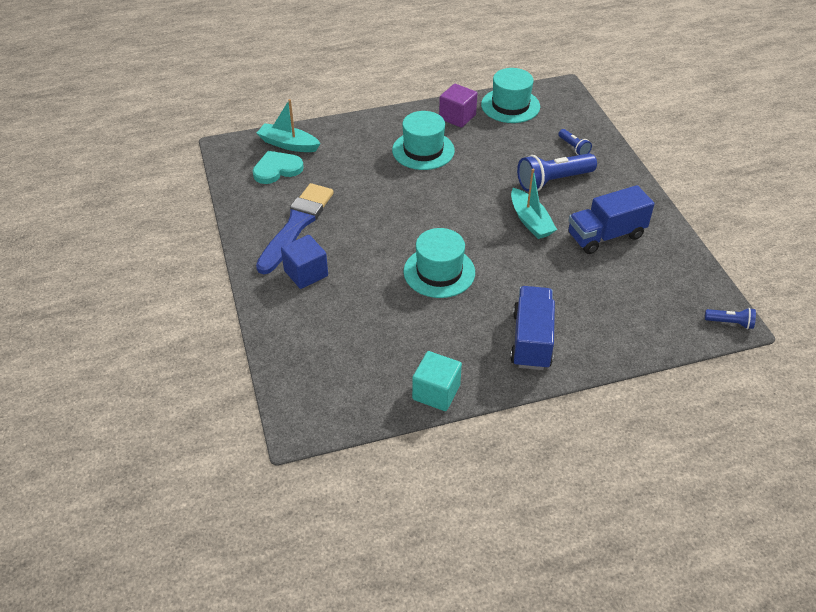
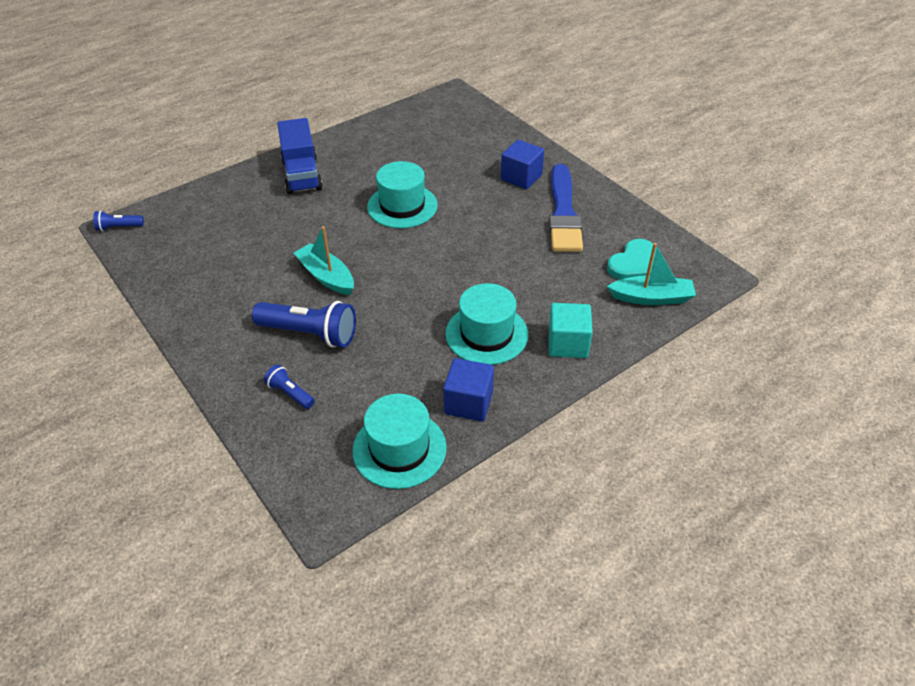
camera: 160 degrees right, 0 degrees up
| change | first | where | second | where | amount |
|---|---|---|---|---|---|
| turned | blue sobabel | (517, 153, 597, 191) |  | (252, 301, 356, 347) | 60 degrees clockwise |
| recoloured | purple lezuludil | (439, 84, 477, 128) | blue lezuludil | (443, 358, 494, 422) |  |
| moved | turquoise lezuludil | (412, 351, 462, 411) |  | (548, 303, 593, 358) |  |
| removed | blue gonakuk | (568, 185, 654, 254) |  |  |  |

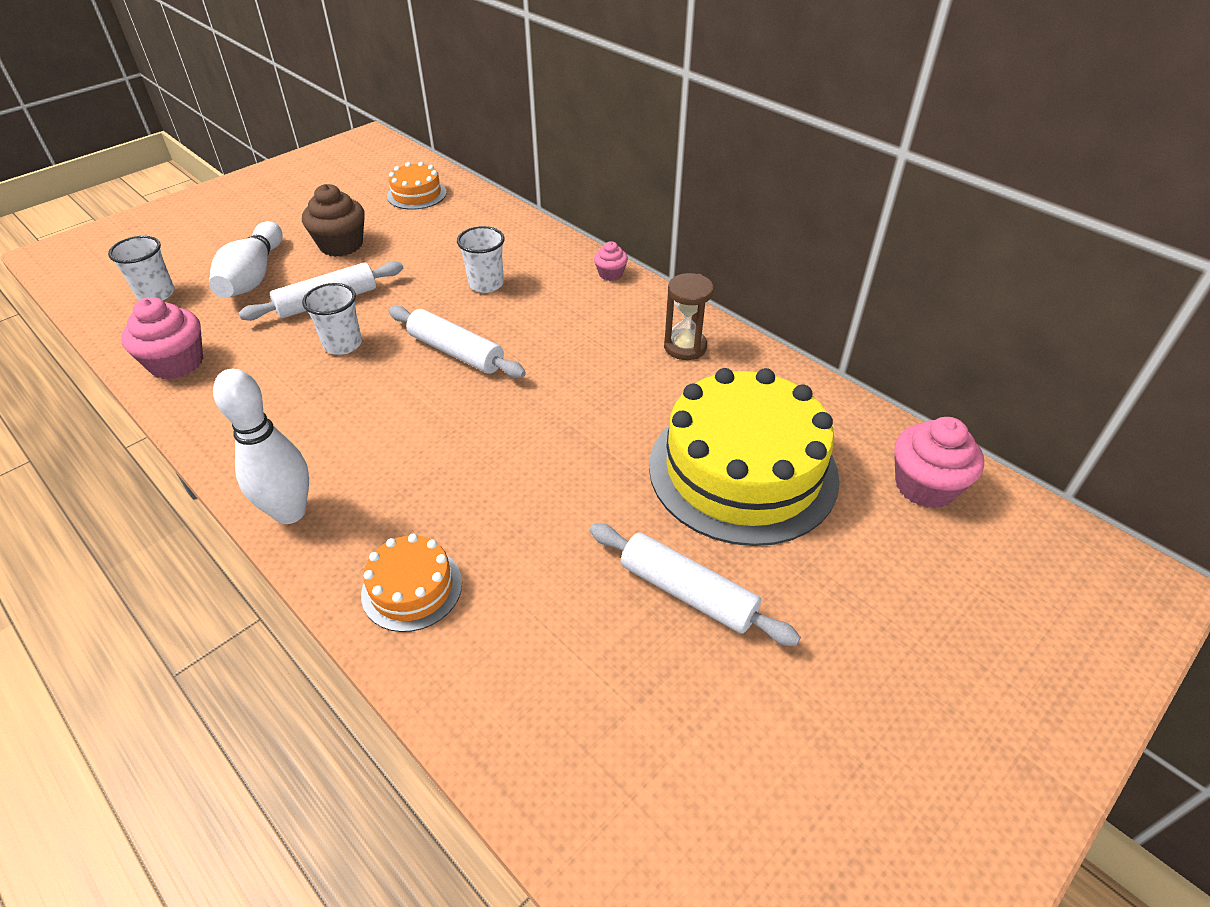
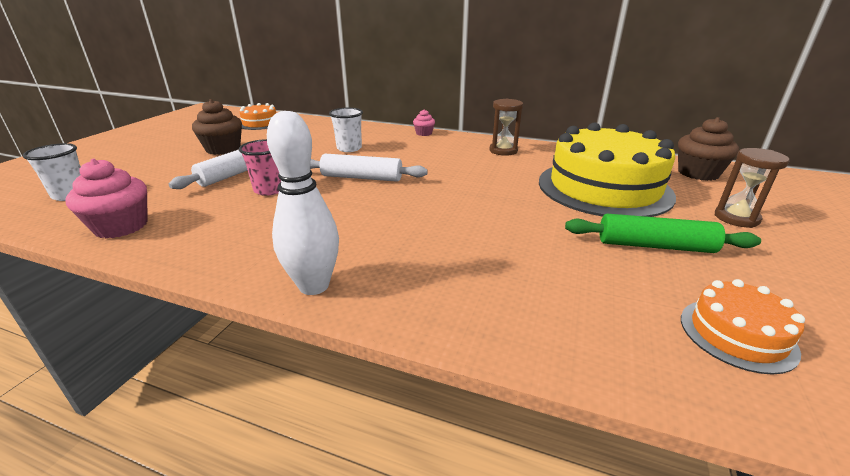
camera: 25 degrees left, 15 degrees down
| change | first | where | second | where | amount |
|---|---|---|---|---|---|
| recoloured | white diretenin | (302, 283, 362, 355) | pink diretenin | (239, 139, 281, 196) |  |
| recoloured | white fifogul | (590, 524, 801, 646) | green fifogul | (565, 214, 761, 253) |  |
| recoloured | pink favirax | (894, 417, 984, 509) | brown favirax | (678, 117, 739, 181) |  |
| moved | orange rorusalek | (361, 534, 462, 632) |  | (681, 279, 805, 374) |  |
| added |  |  | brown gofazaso | (714, 148, 790, 228) |  |
| removed | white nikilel | (209, 221, 282, 298) |  |  |  |

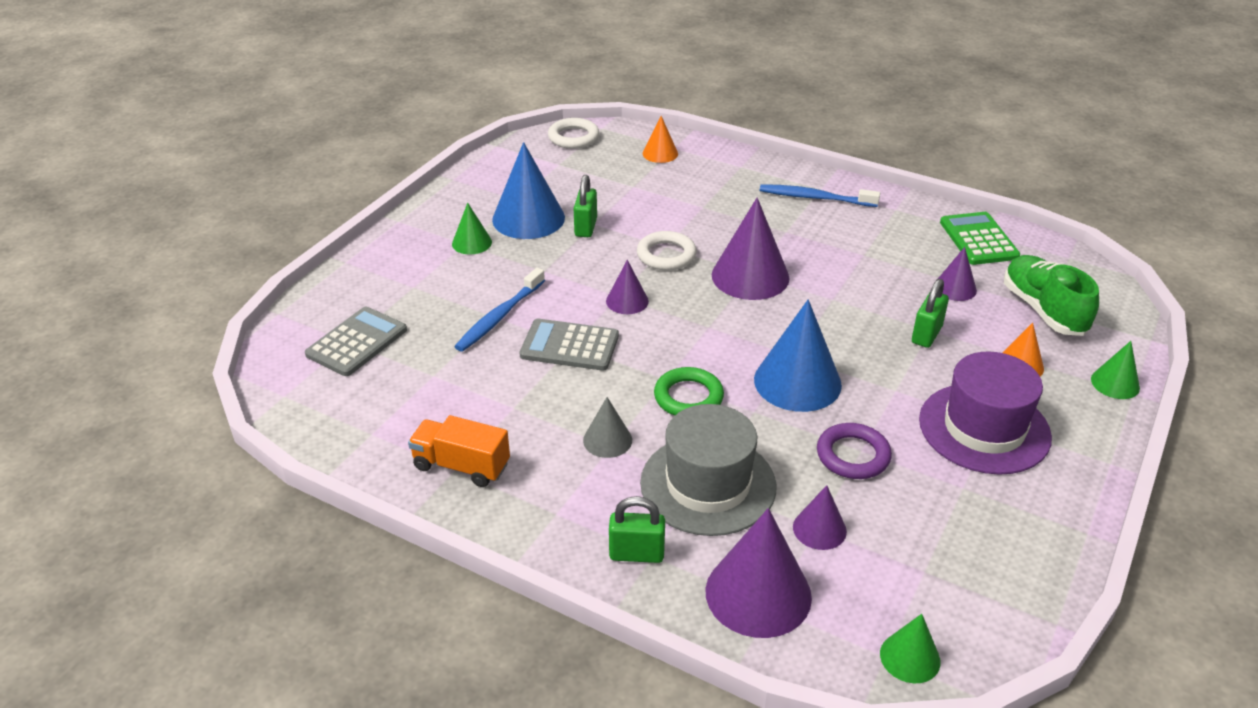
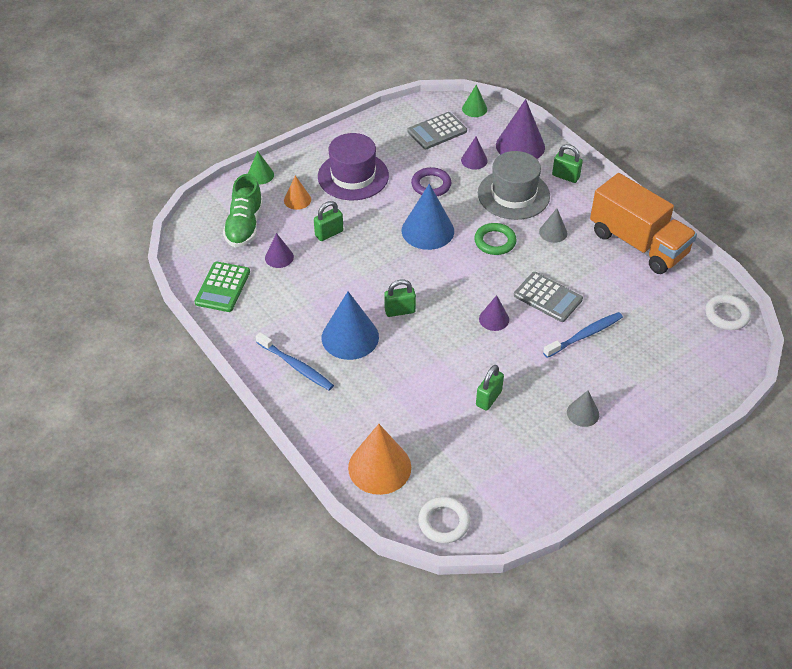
camera: 155 degrees left, 10 degrees up
| change | first | where | second | where | amount |
|---|---|---|---|---|---|
| moved | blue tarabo | (492, 142, 565, 239) |  | (322, 292, 379, 360) |  |
| resized | orange tarabo | (643, 116, 678, 163) |  | (348, 424, 411, 495) | x1.87 |
| replaced | purple tarabo | (712, 198, 790, 300) | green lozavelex | (384, 279, 416, 317) |  |
| moved | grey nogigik | (305, 307, 407, 376) |  | (407, 112, 467, 149) |  |
| recoloured | green tarabo | (452, 203, 492, 255) | grey tarabo | (567, 390, 599, 427) |  |
| resized | orange gonakuk | (408, 415, 510, 487) |  | (590, 173, 697, 274) | x1.88 |
| moved | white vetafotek | (637, 231, 697, 270) |  | (705, 295, 751, 330) |  |

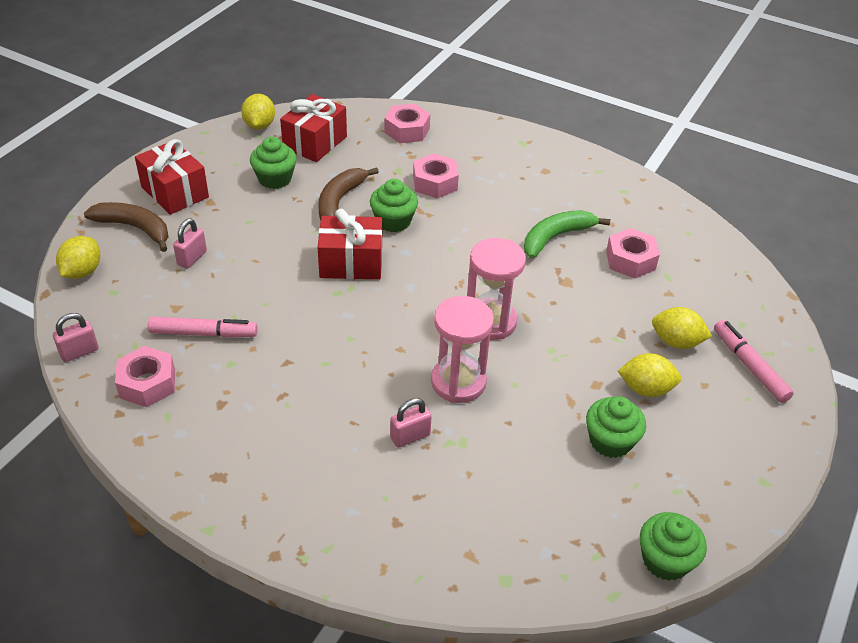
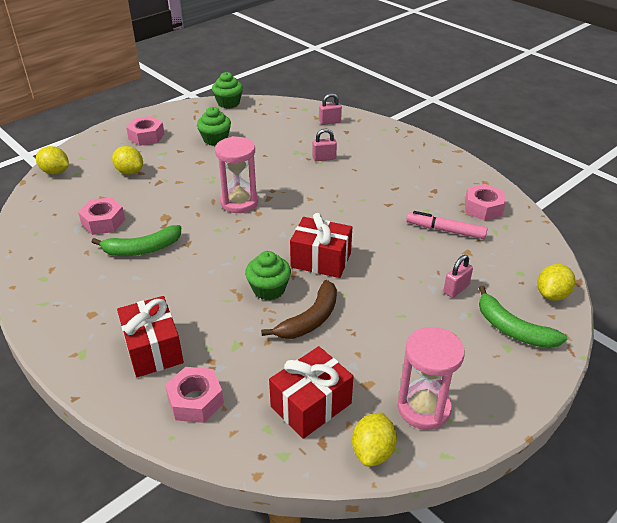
camera: 160 degrees left, 5 degrees down
| change | first | where | second | where | amount |
|---|---|---|---|---|---|
| moved | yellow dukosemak | (618, 353, 681, 397) |  | (36, 146, 69, 174) |  |
| moved | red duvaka | (135, 139, 209, 215) |  | (117, 296, 184, 377) |  |
| moved | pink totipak | (413, 153, 459, 199) |  | (126, 116, 164, 146) |  |
| moved | pink lozavelex | (53, 313, 99, 362) |  | (319, 93, 342, 125) |  |
| moved | pink gofazaso | (431, 296, 494, 403) |  | (397, 327, 465, 430) |  |
| recoloured | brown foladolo | (84, 202, 168, 252) | green foladolo | (479, 286, 567, 348) |  |
| removed | green favirax | (250, 137, 297, 189) |  |  |  |
| removed | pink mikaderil | (714, 320, 794, 403) |  |  |  |

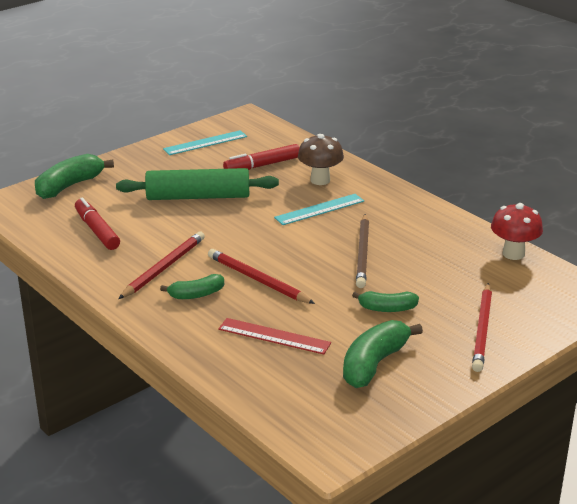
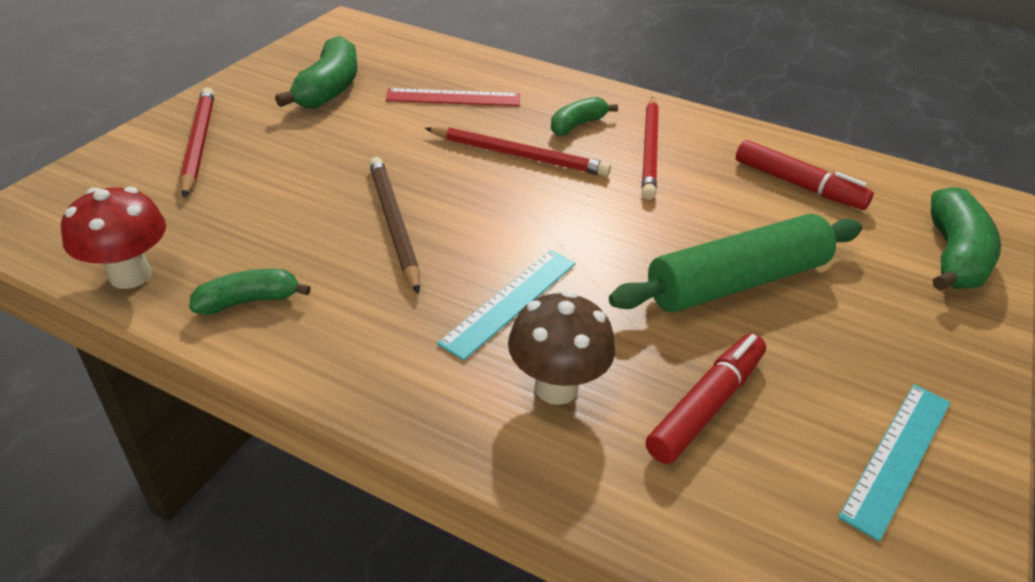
camera: 155 degrees right, 10 degrees up
| change | first | where | second | where | amount |
|---|---|---|---|---|---|
| moved | green foladolo | (352, 291, 419, 312) |  | (189, 269, 311, 315) |  |

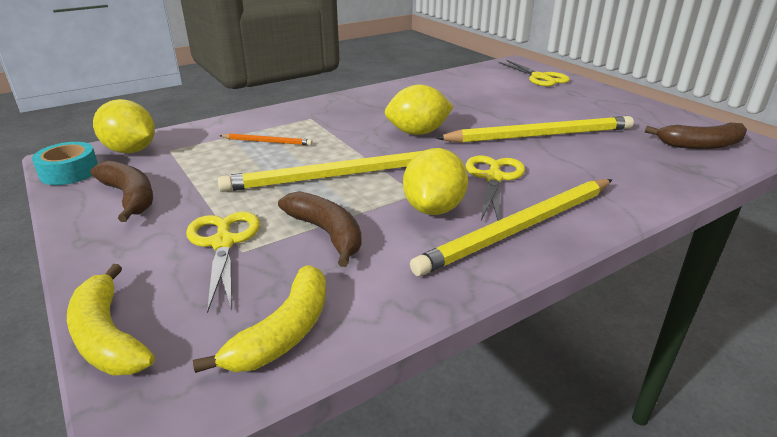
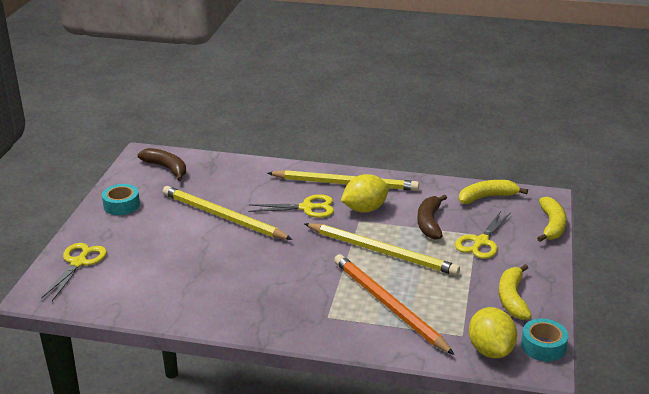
camera: 135 degrees left, 0 degrees up
| change | first | where | second | where | amount |
|---|---|---|---|---|---|
| added |  |  | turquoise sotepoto | (102, 184, 140, 215) |  |
| turned | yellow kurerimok | (466, 155, 525, 221) |  | (249, 194, 334, 218) | 150 degrees counterclockwise |
| resized | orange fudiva | (219, 133, 313, 146) |  | (334, 254, 455, 355) | x2.18 |
| recoloured | brown foladolo | (90, 160, 153, 222) | yellow foladolo | (499, 264, 532, 320) |  |
| removed | yellow dukosemak | (385, 85, 453, 135) |  |  |  |

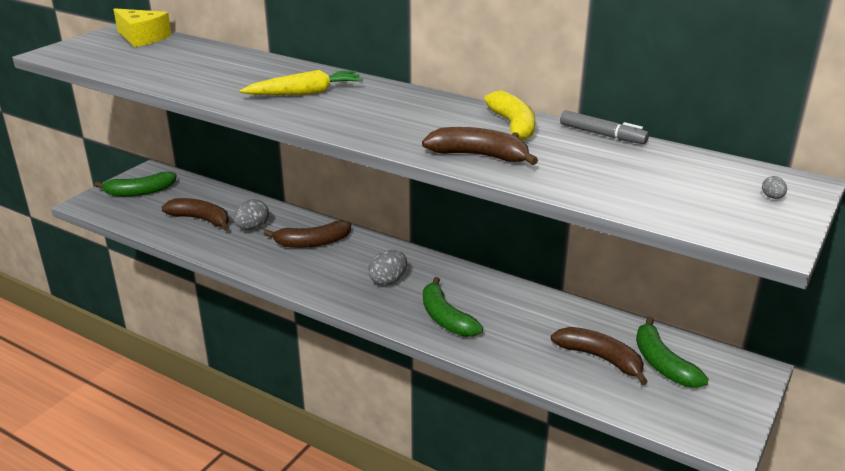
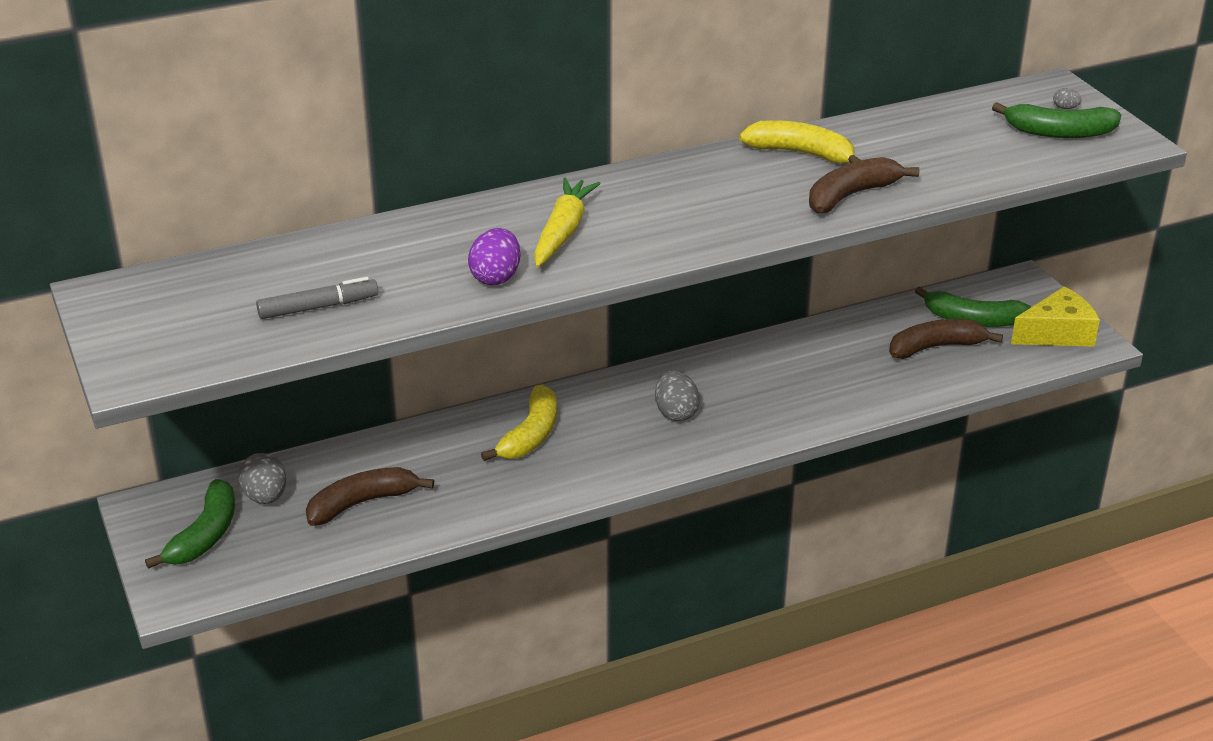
camera: 55 degrees left, 5 degrees up
| change | first | where | second | where | amount |
|---|---|---|---|---|---|
| moved | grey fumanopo | (233, 199, 269, 230) |  | (238, 453, 286, 504) |  |
| moved | grey mikaderil | (560, 110, 649, 144) |  | (256, 277, 378, 319) |  |
| added |  |  | purple fumanopo | (468, 228, 520, 285) |  |
| recoloured | brown foladolo | (264, 221, 351, 248) | yellow foladolo | (481, 385, 557, 461) |  |
| moved | green foladolo | (423, 277, 483, 337) |  | (992, 102, 1121, 138) |  |
| moved | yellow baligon | (113, 8, 172, 47) |  | (1011, 286, 1100, 347) |  |

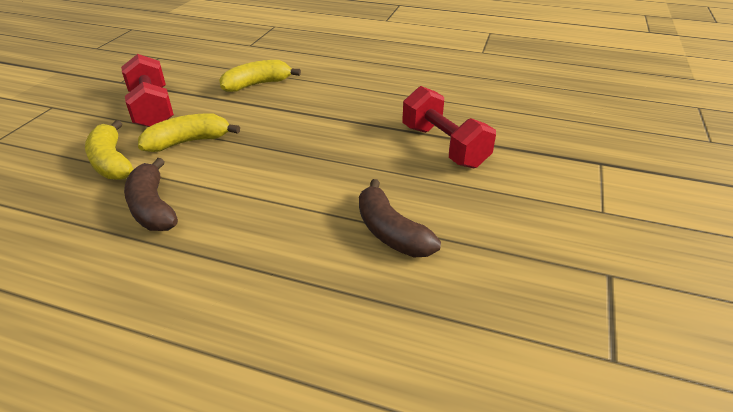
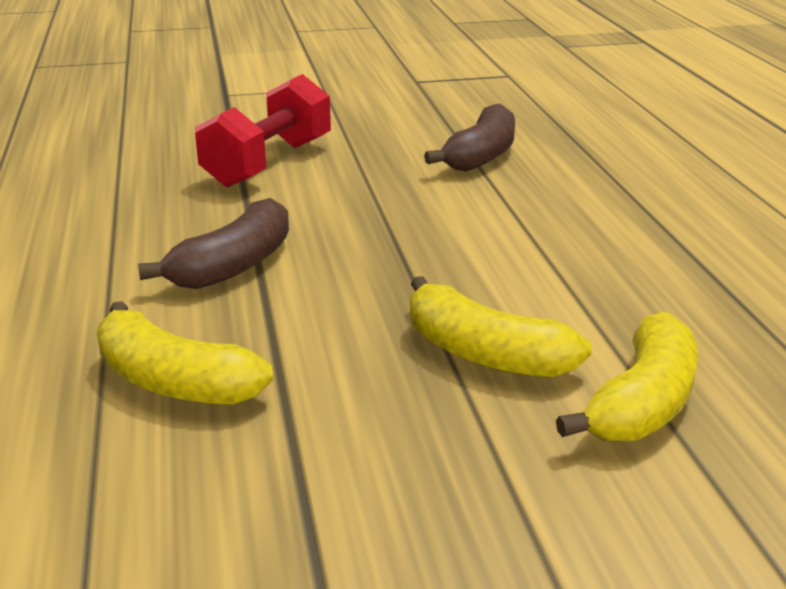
camera: 120 degrees left, 10 degrees down
| change | first | where | second | where | amount |
|---|---|---|---|---|---|
| moved | brown foladolo | (124, 158, 178, 231) |  | (138, 198, 289, 289) |  |
| removed | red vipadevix | (121, 54, 174, 127) |  |  |  |

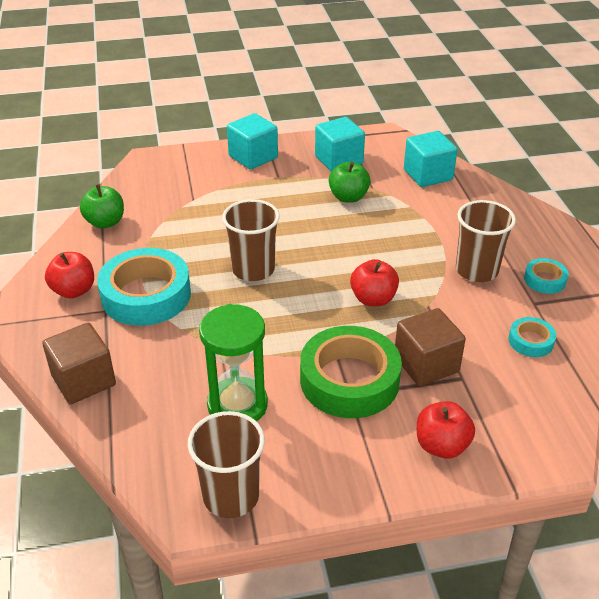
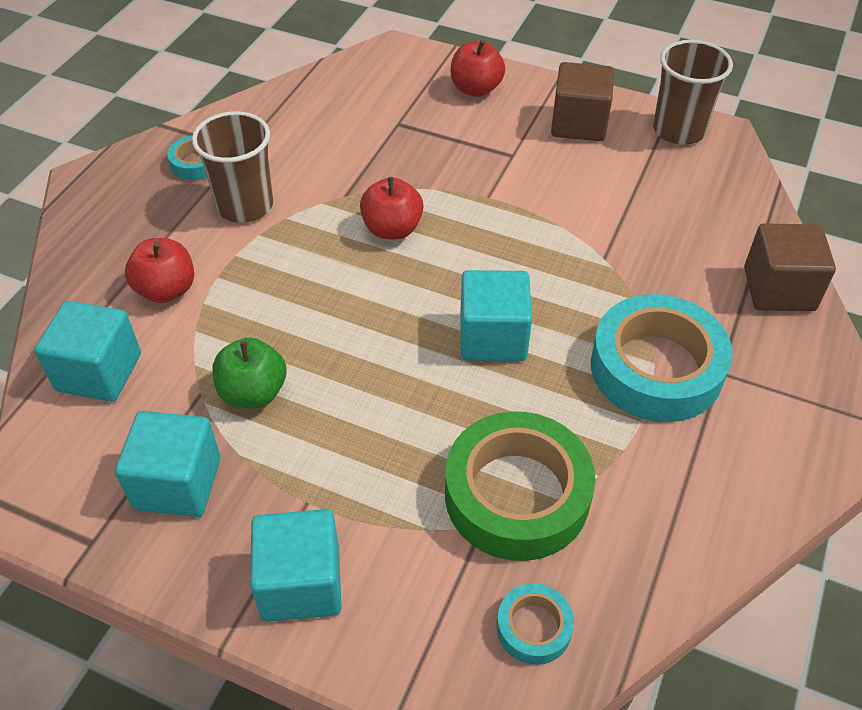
camera: 145 degrees left, 10 degrees up
| change | first | where | second | where | amount |
|---|---|---|---|---|---|
| moved | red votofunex | (45, 252, 94, 298) |  | (125, 238, 194, 303) |  |
| moved | green sotepoto | (300, 326, 402, 418) |  | (445, 411, 595, 561) |  |
| replaced | brown diretenin | (222, 199, 280, 281) | turquoise lezuludil | (460, 270, 532, 361) |  |
| moved | turquoise sotepoto | (508, 317, 556, 357) |  | (497, 583, 574, 665) |  |
| moved | brown lezuludil | (395, 308, 466, 386) |  | (551, 62, 614, 141) |  |
| removed | green votofunex | (80, 184, 124, 229) |  |  |  |
| removed | green gofazaso | (199, 304, 268, 422) |  |  |  |

